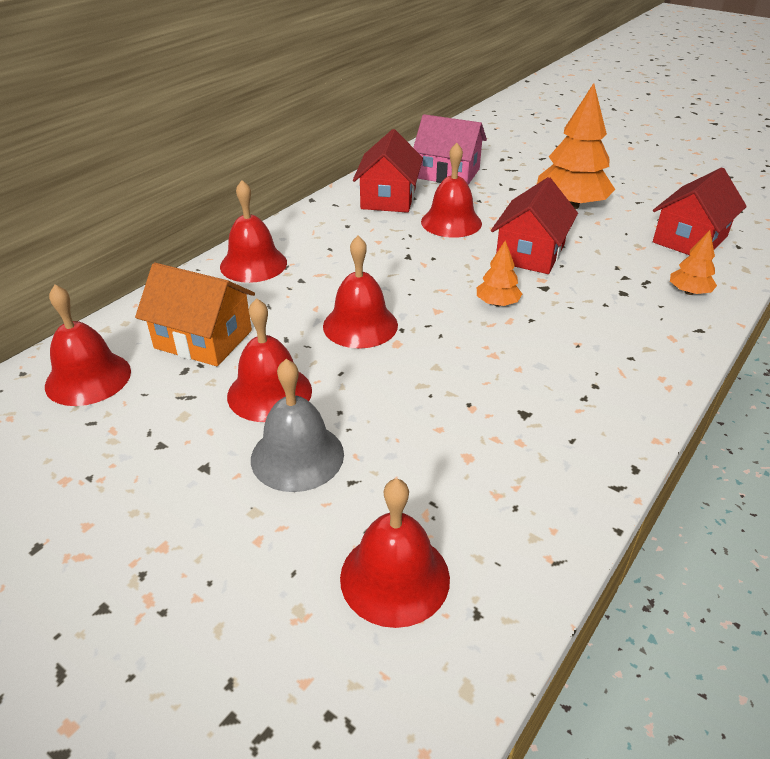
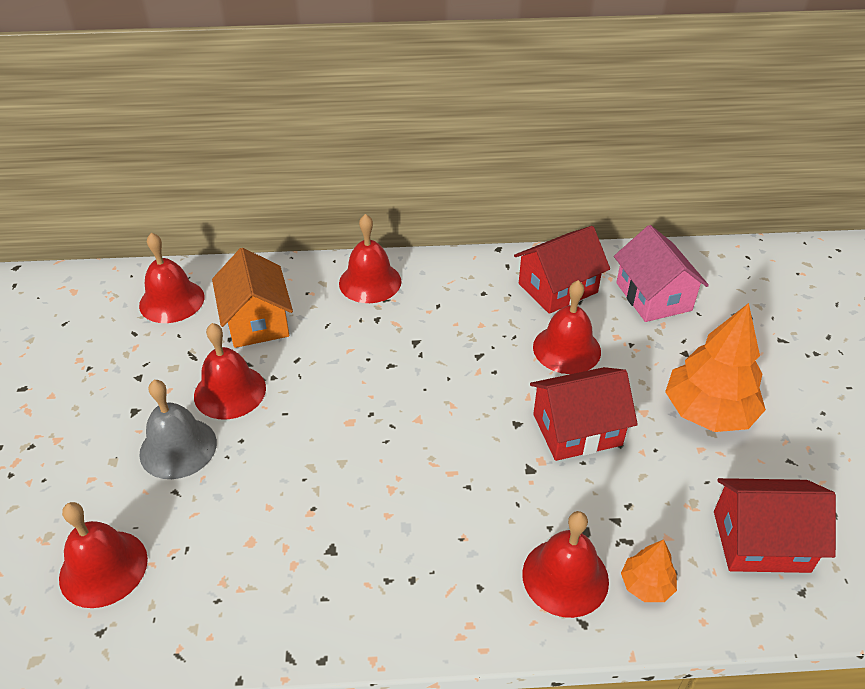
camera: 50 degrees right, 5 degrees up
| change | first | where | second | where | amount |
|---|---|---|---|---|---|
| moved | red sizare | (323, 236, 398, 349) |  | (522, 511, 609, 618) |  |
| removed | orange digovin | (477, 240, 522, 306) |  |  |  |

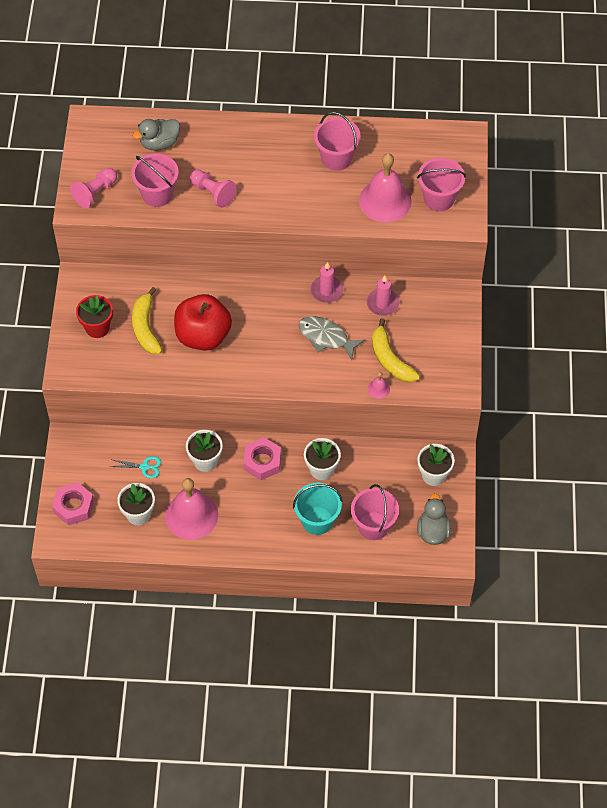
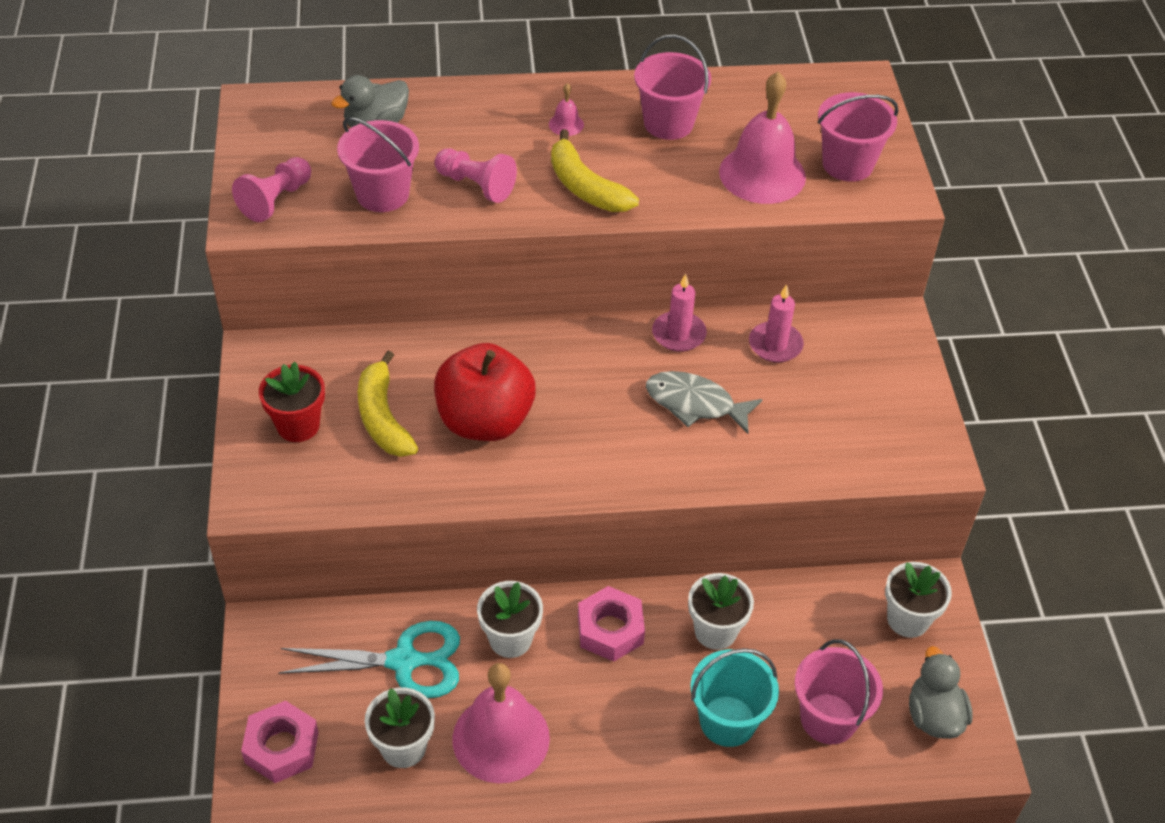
camera: 10 degrees left, 10 degrees down
| change | first | where | second | where | amount |
|---|---|---|---|---|---|
| resized | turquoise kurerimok | (110, 456, 161, 478) |  | (278, 621, 460, 698) | x1.97 |
| moved | pink sizare | (368, 372, 390, 399) |  | (549, 83, 584, 136) |  |
| moved | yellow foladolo | (372, 318, 420, 382) |  | (551, 129, 639, 212) |  |

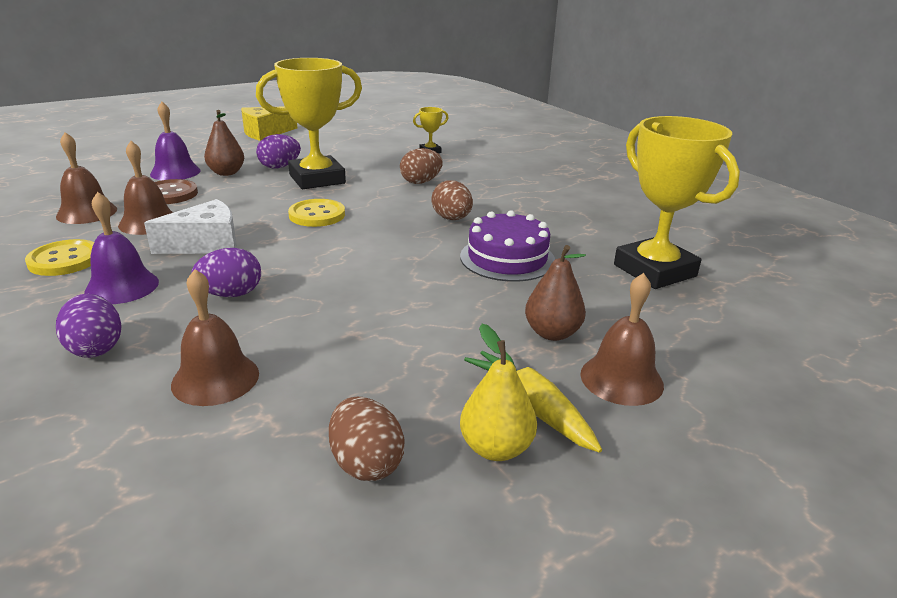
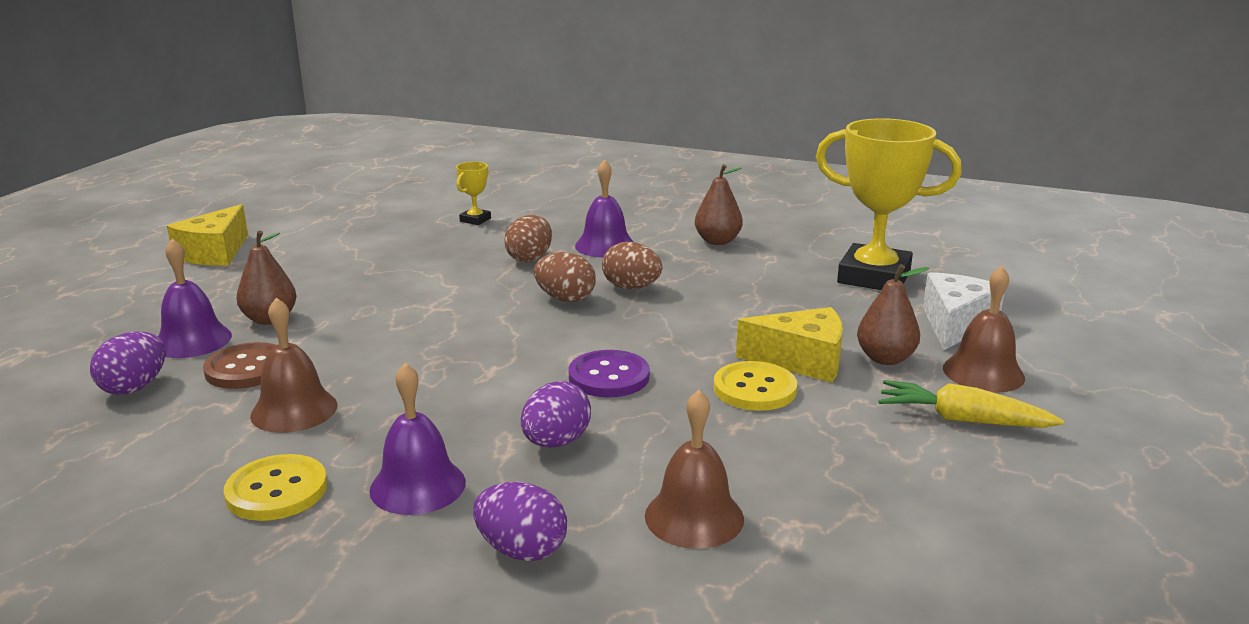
camera: 35 degrees left, 5 degrees down
| change | first | where | second | where | amount |
|---|---|---|---|---|---|
| moved | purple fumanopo | (256, 134, 301, 168) |  | (90, 332, 166, 395) |  |
| moved | brown fumanopo | (329, 397, 405, 481) |  | (534, 252, 596, 302) |  |
| added |  |  | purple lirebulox | (568, 350, 650, 397) |  |
| added |  |  | purple sizare | (575, 159, 633, 258) |  |
| added |  |  | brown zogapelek | (695, 164, 743, 245) |  |
| moved | yellow lirebulox | (288, 199, 345, 227) |  | (714, 361, 797, 411) |  |
| added |  |  | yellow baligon | (736, 307, 843, 383) |  |
| moved | white baligon | (144, 199, 237, 254) |  | (923, 272, 1004, 350) |  |
| removed | brown sizare | (56, 132, 117, 224) |  |  |  |
| removed | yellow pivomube | (256, 58, 362, 189) |  |  |  |
| removed | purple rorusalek | (460, 210, 555, 282) |  |  |  |
| removed | yellow zogapelek | (460, 324, 537, 461) |  |  |  |

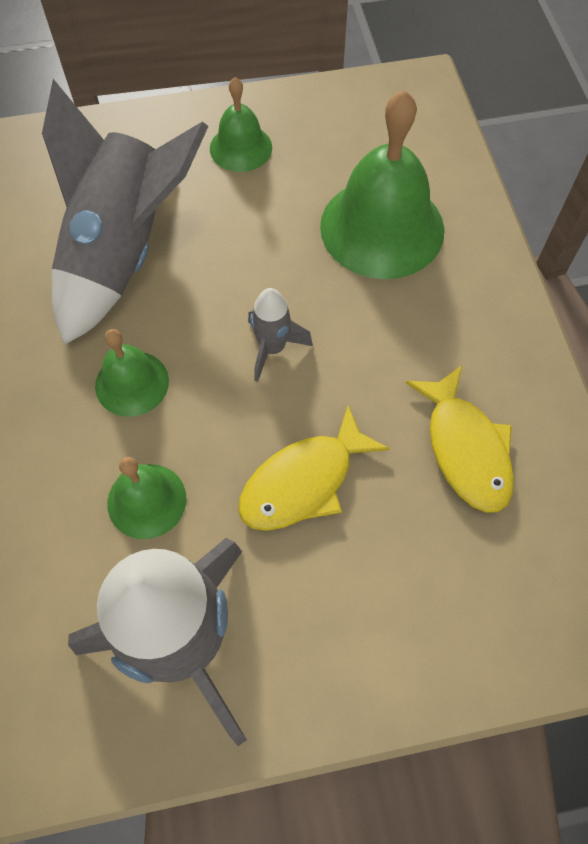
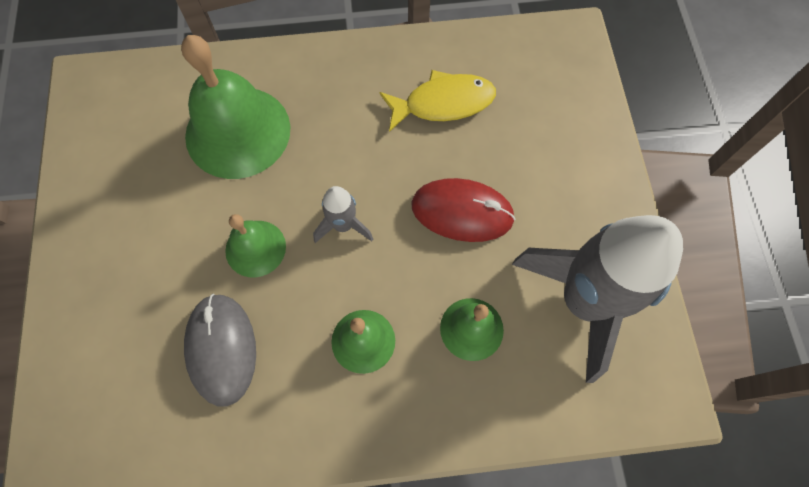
camera: 85 degrees left, 5 degrees up
| change | first | where | second | where | amount |
|---|---|---|---|---|---|
| replaced | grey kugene | (42, 79, 208, 345) | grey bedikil | (184, 294, 256, 406) |  |
| moved | green sizare | (210, 77, 272, 172) |  | (225, 214, 286, 277) |  |
| replaced | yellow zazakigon | (238, 405, 390, 531) | red bedikil | (412, 178, 515, 242) |  |

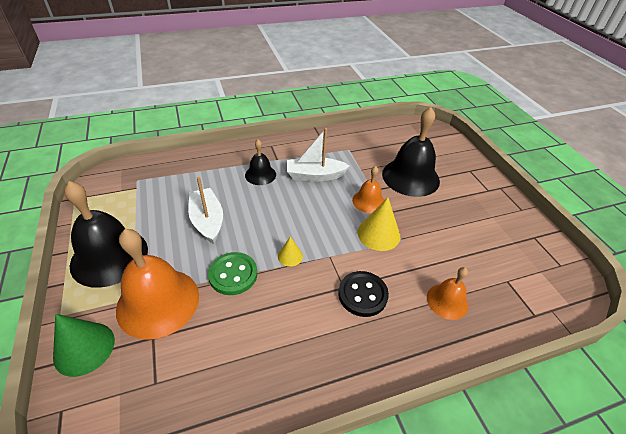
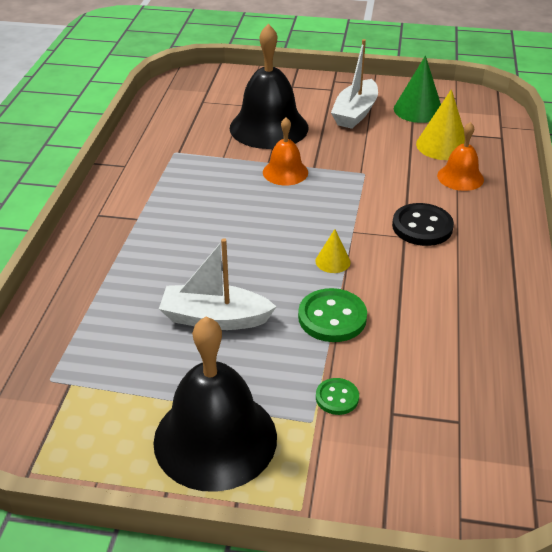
camera: 60 degrees left, 5 degrees down
| change | first | where | second | where | amount |
|---|---|---|---|---|---|
| replaced | orange sizare | (116, 229, 199, 340) | green lirebulox | (316, 378, 359, 415) |  |
| moved | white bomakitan | (287, 128, 350, 181) |  | (331, 39, 378, 129) |  |
| moved | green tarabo | (53, 314, 115, 377) |  | (394, 56, 441, 123) |  |
| moved | yellow tarabo | (358, 197, 400, 251) |  | (416, 89, 465, 160) |  |
| removed | black sizare | (245, 139, 276, 185) |  |  |  |

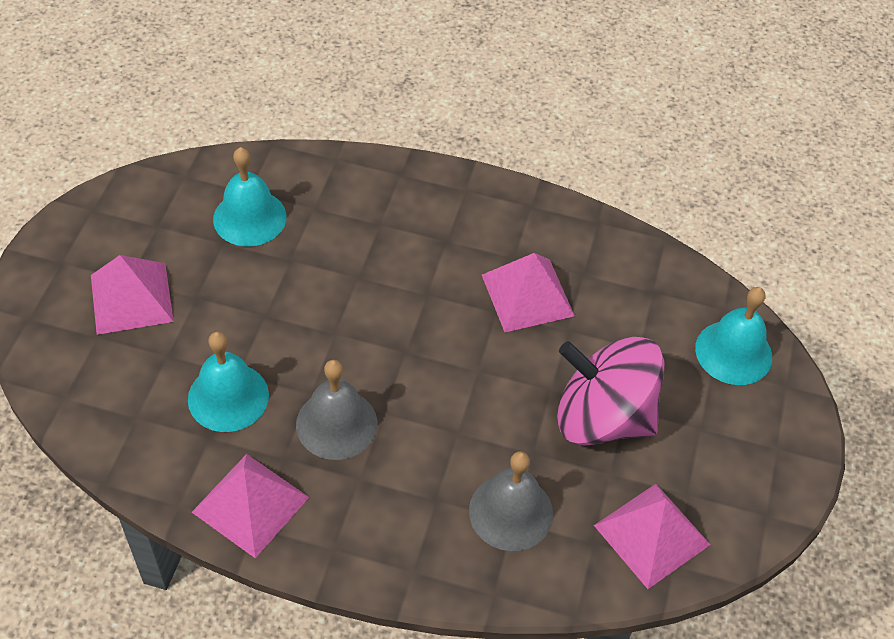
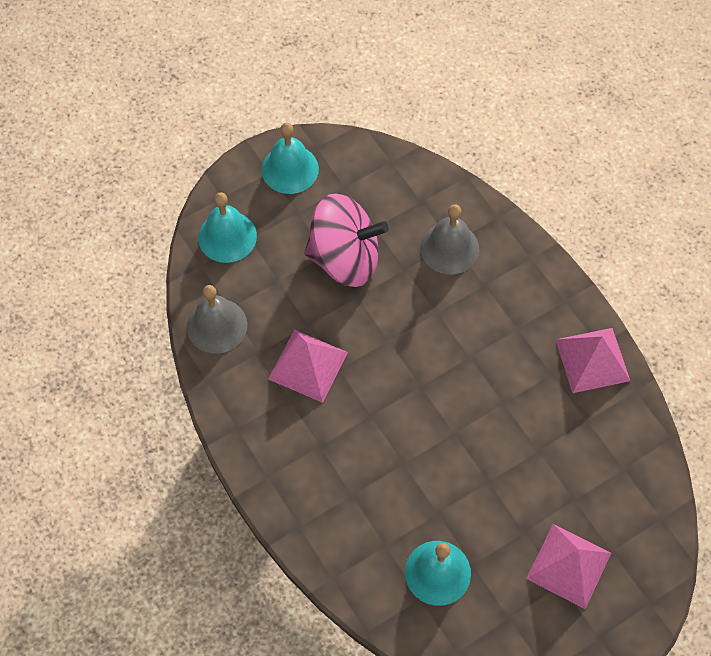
camera: 135 degrees left, 10 degrees up
| change | first | where | second | where | amount |
|---|---|---|---|---|---|
| moved | grey sizare | (296, 360, 377, 460) |  | (187, 285, 247, 354) |  |
| moved | turquoise sizare | (188, 332, 269, 432) |  | (262, 123, 319, 194) |  |
| turned | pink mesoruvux | (557, 337, 664, 446) |  | (304, 194, 389, 287) | 60 degrees counterclockwise |
| removed | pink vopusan | (594, 484, 711, 589) |  |  |  |

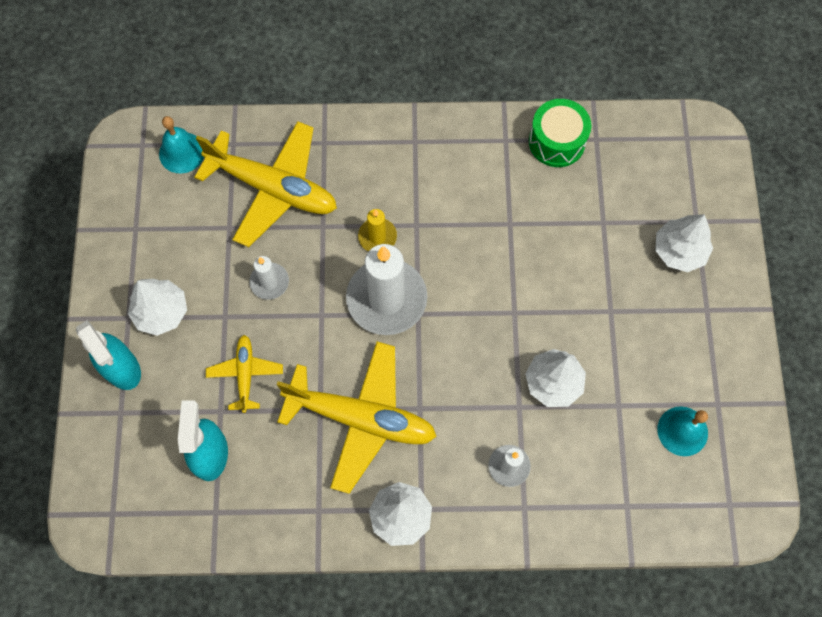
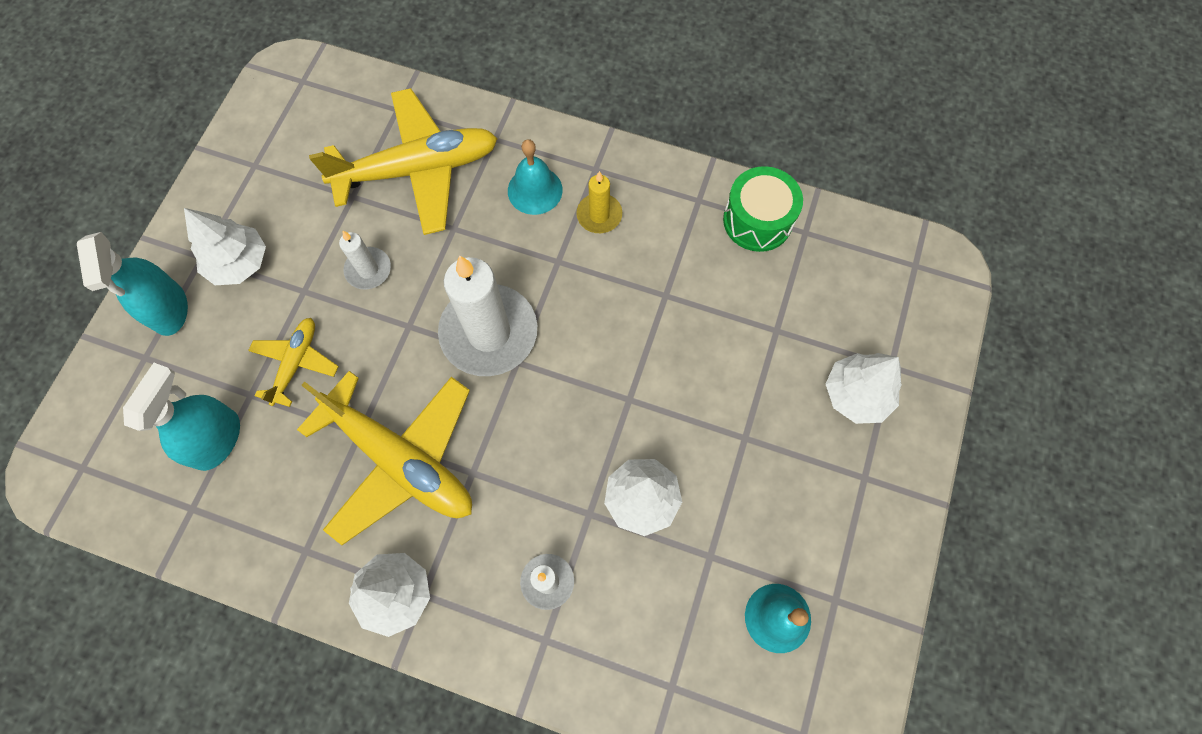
camera: 20 degrees right, 0 degrees up
| change | first | where | second | where | amount |
|---|---|---|---|---|---|
| turned | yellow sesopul | (194, 121, 337, 247) |  | (309, 88, 498, 235) | 60 degrees counterclockwise |
| moved | turquoise sizare | (159, 116, 204, 173) |  | (508, 139, 563, 215) |  |
| moved | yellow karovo | (358, 209, 397, 252) |  | (576, 171, 622, 233) |  |

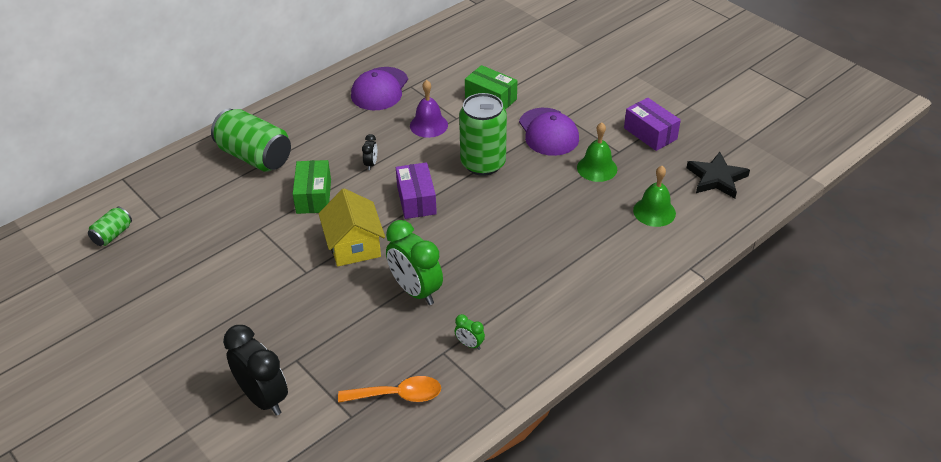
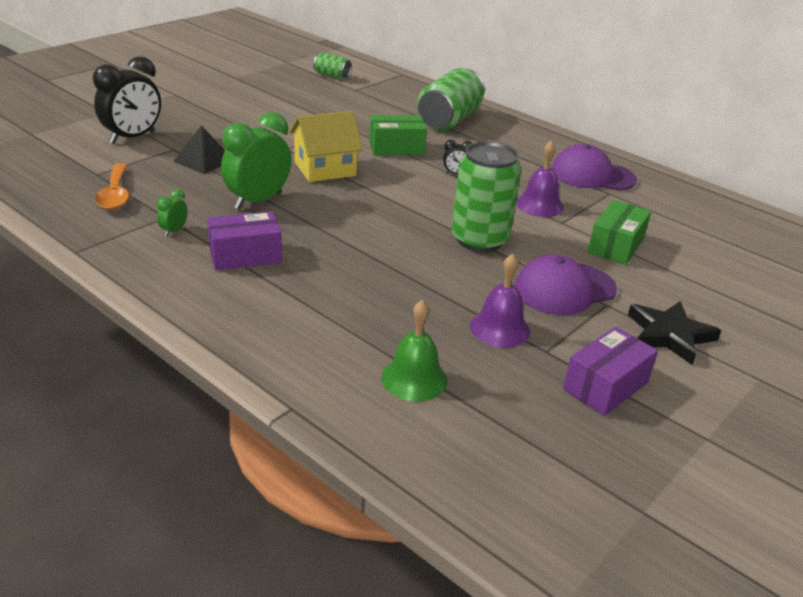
camera: 80 degrees right, 10 degrees down
| change | first | where | second | where | amount |
|---|---|---|---|---|---|
| added |  |  | black vopusan | (173, 125, 225, 174) |  |
| moved | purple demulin | (396, 162, 437, 219) |  | (207, 211, 282, 270) |  |
| recoloured | green sizare | (577, 122, 617, 182) | purple sizare | (470, 254, 530, 348) |  |
| moved | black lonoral | (687, 152, 750, 198) |  | (628, 301, 721, 365) |  |

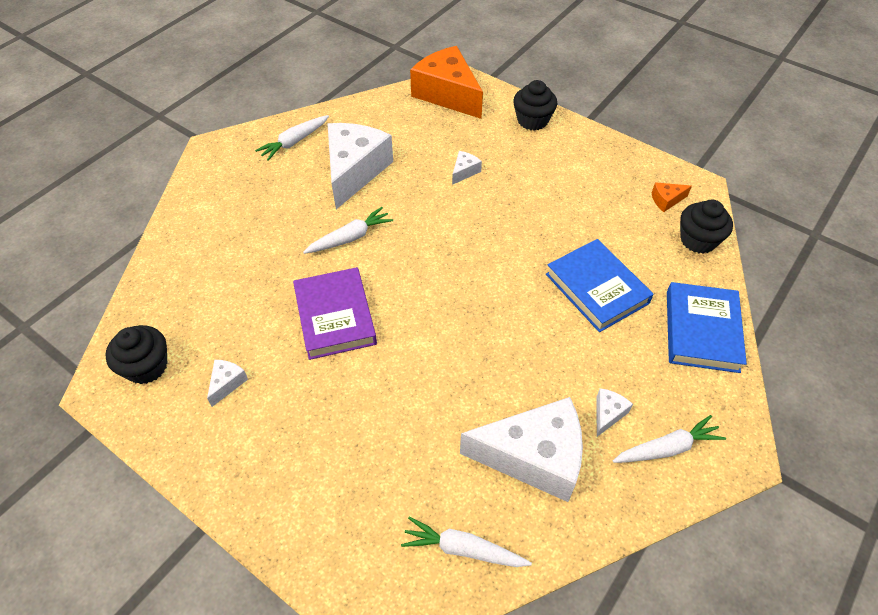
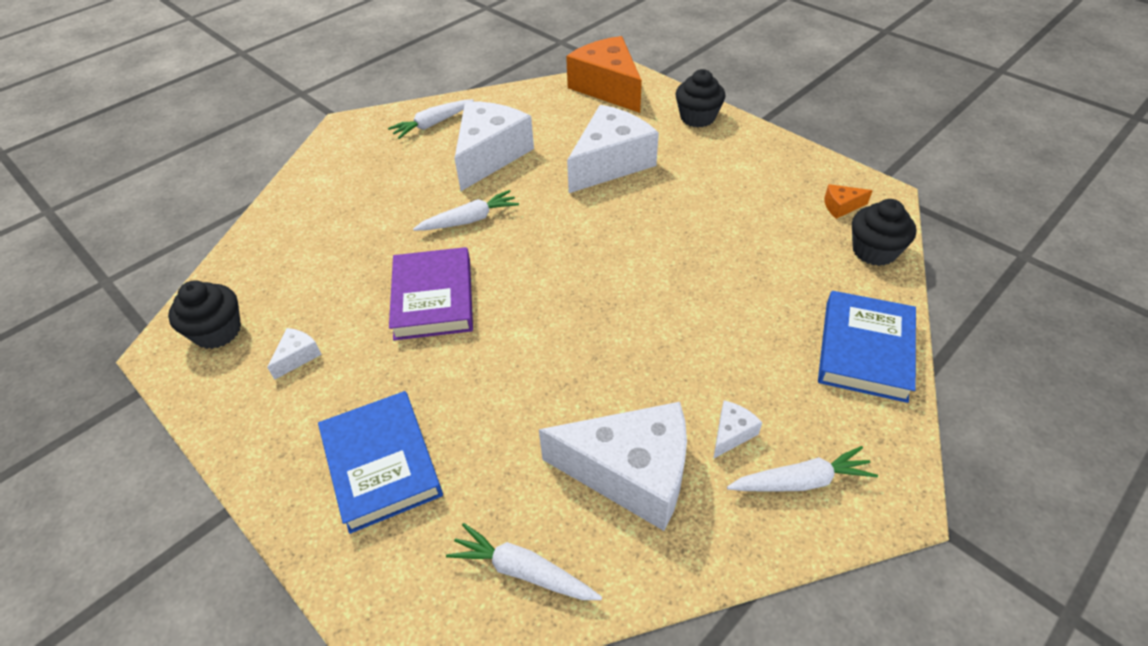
camera: 10 degrees right, 5 degrees down
| change | first | where | second | where | amount |
|---|---|---|---|---|---|
| moved | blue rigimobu | (546, 239, 654, 332) |  | (318, 391, 443, 534) |  |
| resized | white baligon | (452, 151, 482, 185) |  | (567, 105, 659, 193) | x2.46 |

